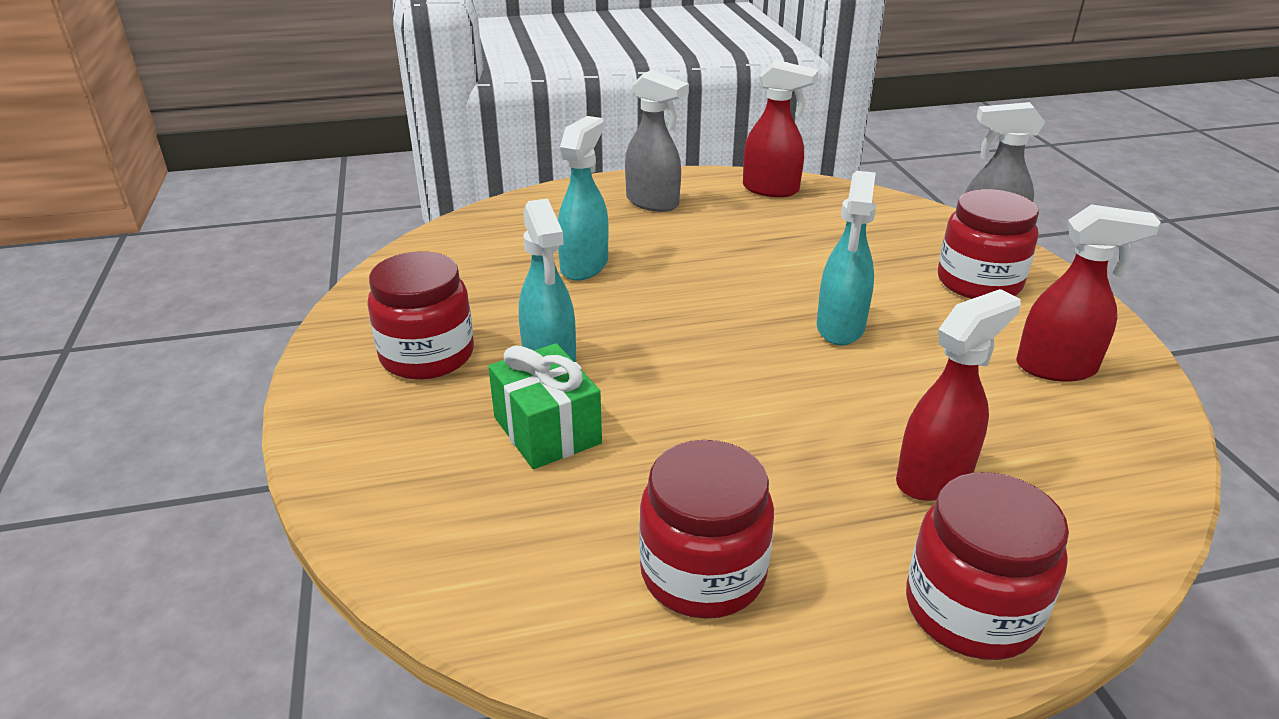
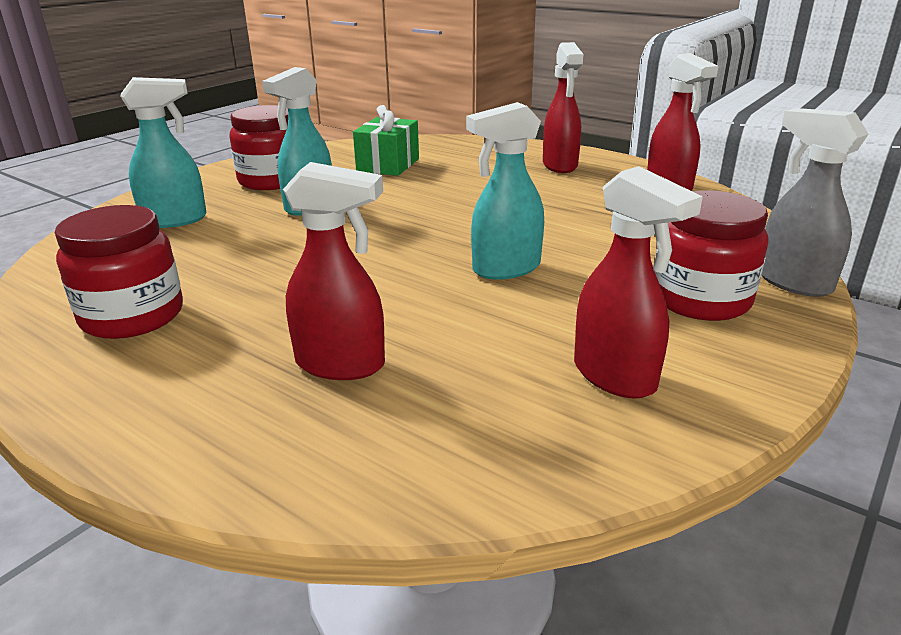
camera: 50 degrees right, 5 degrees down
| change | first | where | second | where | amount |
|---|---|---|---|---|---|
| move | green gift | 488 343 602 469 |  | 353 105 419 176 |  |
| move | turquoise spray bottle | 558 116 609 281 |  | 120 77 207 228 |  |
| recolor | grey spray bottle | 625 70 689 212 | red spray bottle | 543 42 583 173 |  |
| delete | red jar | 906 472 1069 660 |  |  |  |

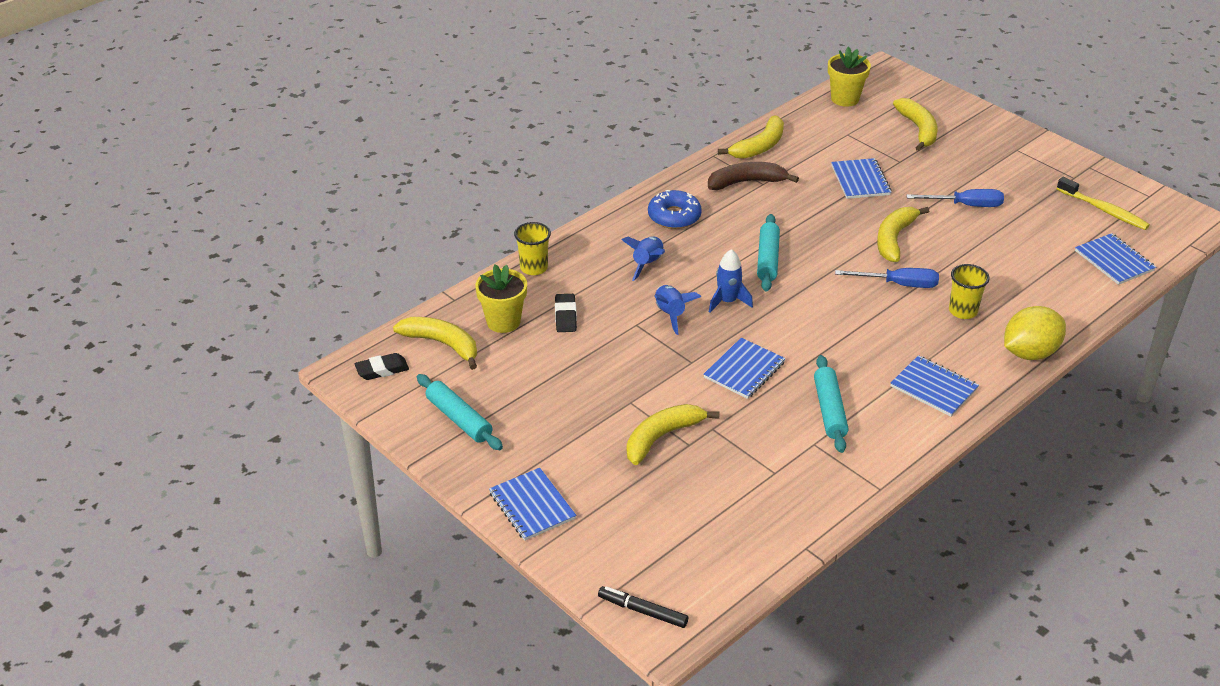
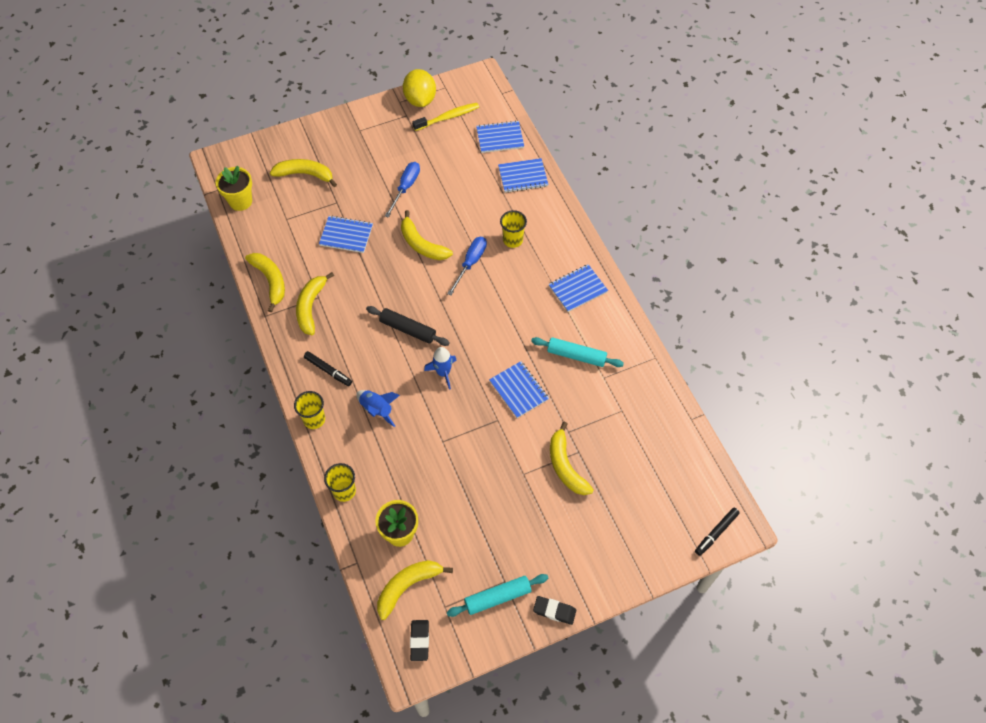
camera: 70 degrees left, 20 degrees up
| change | first | where | second | where | amount |
|---|---|---|---|---|---|
| move | blue notebook | 489 468 576 541 |  | 498 158 549 193 |  |
| move | black eraser | 555 294 577 332 |  | 533 596 576 625 |  |
| replace | blue donut | 648 190 702 229 | black marker | 304 351 352 386 |  |
| delete | blue rocket | 654 285 701 335 |  |  |  |
| recolor | brown banana | 708 162 799 190 | yellow banana | 296 272 334 335 |  |
| recolor | turquoise rolling pin | 757 214 780 291 | black rolling pin | 366 306 450 346 |  |
| move | yellow lemon | 1004 306 1066 360 |  | 403 69 436 107 |  |
| insert |  |  | yellow cup | 294 391 325 429 |  |

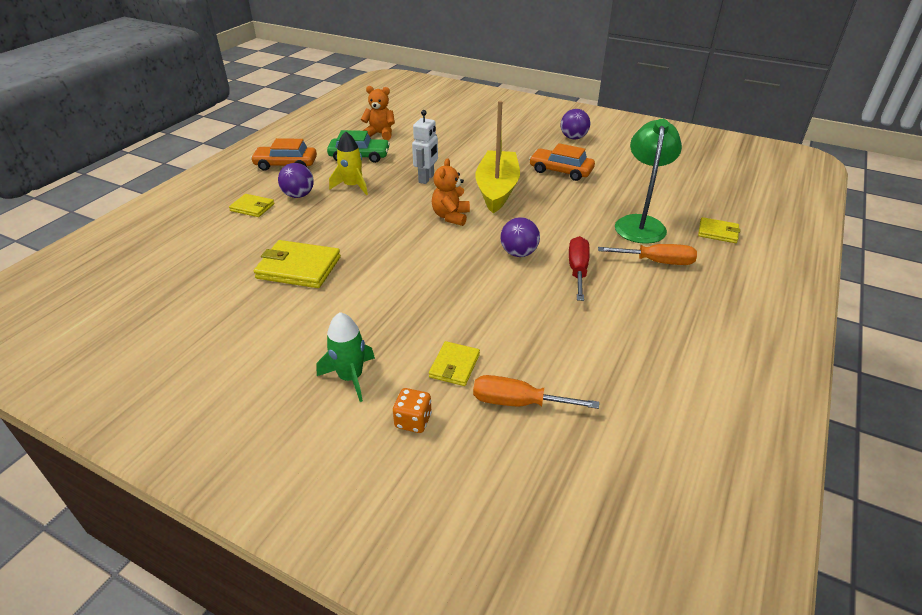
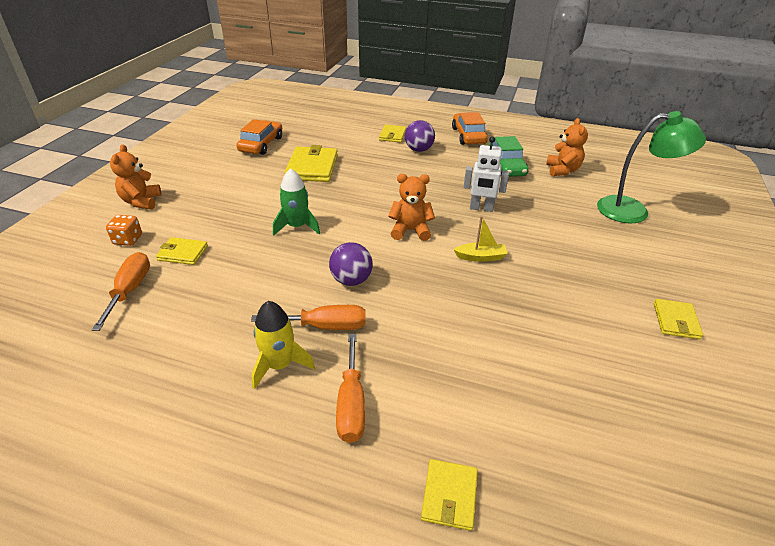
camera: 80 degrees right, 0 degrees up
| change | first | where | second | where | amount |
|---|---|---|---|---|---|
| move | green rocket | 316 312 375 402 |  | 273 168 320 236 |  |
| move | yellow rocket | 329 131 368 195 |  | 251 301 315 389 |  |
| resize | yellow boat | 475 101 520 213 |  | 453 216 508 262 | x0.44 |
| move | orange car | 529 143 595 181 |  | 236 119 282 155 |  |
| replace | purple ball | 561 109 590 139 | yellow wallet | 654 299 703 339 |  |
| recolor | red screwdriver | 569 236 590 301 | orange screwdriver | 251 305 366 330 |  |
| move | green lamp | 615 119 682 244 |  | 597 111 706 223 |  |
| insert |  |  | orange teddy bear | 110 144 162 210 |  |

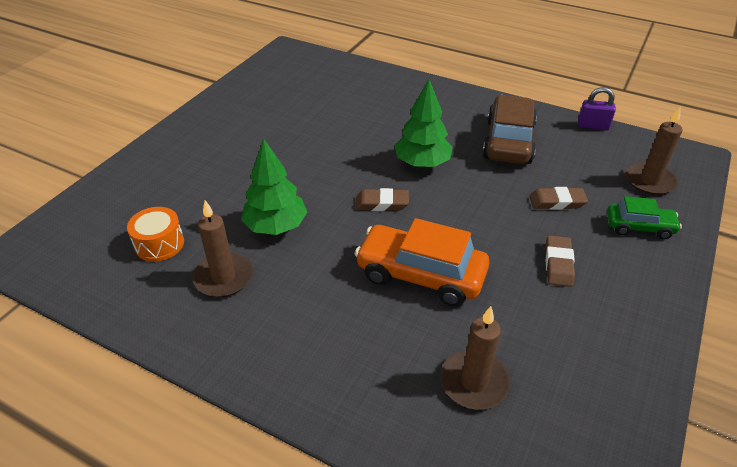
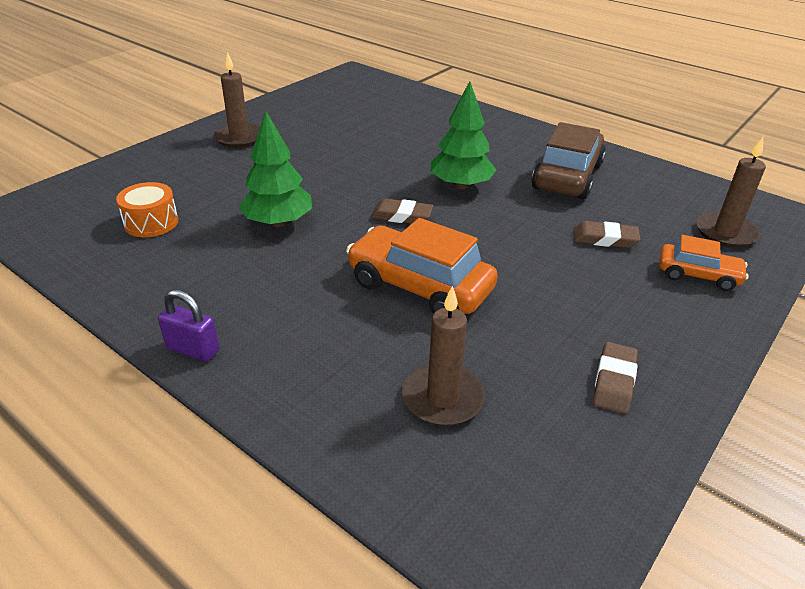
camera: 10 degrees right, 5 degrees down
| change | first | where | second | where | amount |
|---|---|---|---|---|---|
| move | brown candle | 193 200 253 297 |  | 214 52 260 148 |  |
| move | brown eraser | 545 235 575 287 |  | 593 342 638 414 |  |
| move | purple padlock | 578 87 616 131 |  | 158 290 219 362 |  |
| recolor | green car | 607 196 682 239 | orange car | 659 235 749 291 |  |

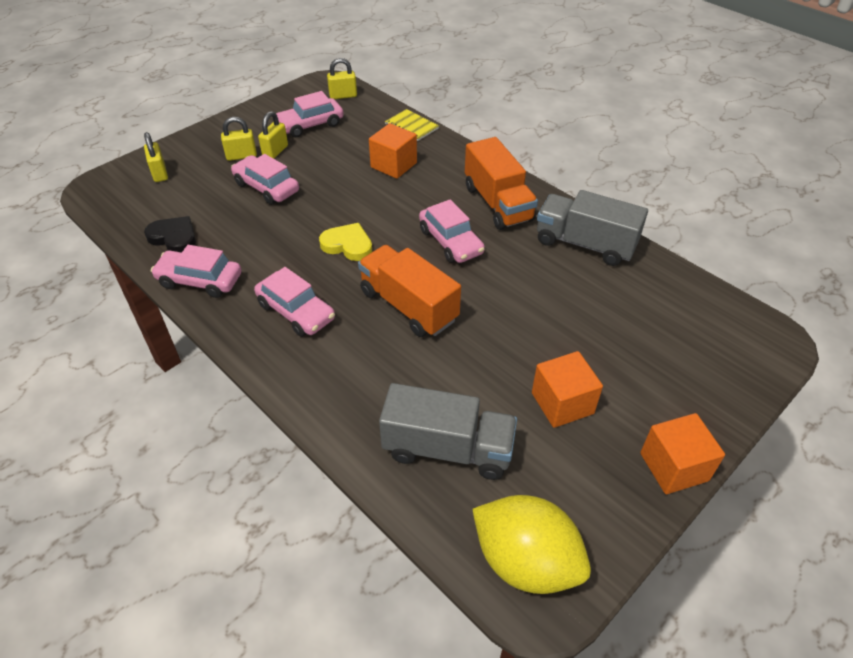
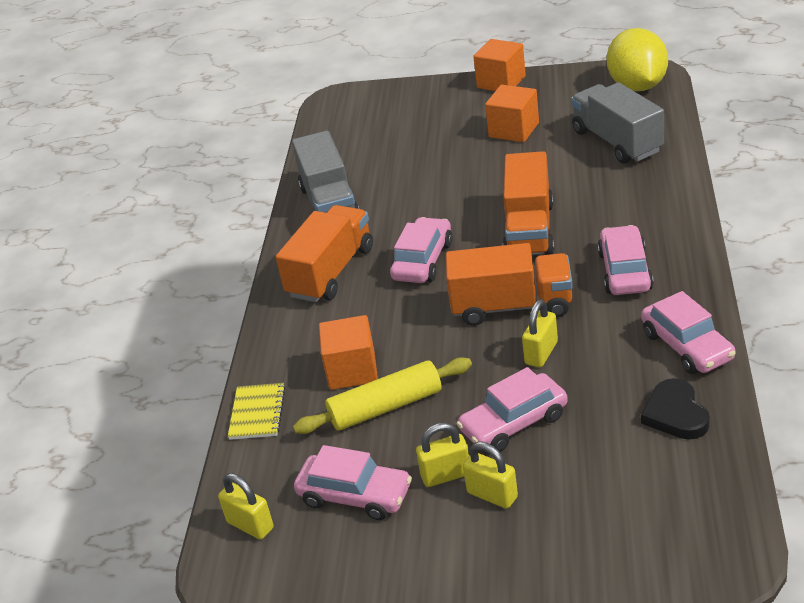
camera: 125 degrees left, 10 degrees down
| change | first | where | second | where | amount |
|---|---|---|---|---|---|
| move | yellow padlock | 144 132 168 182 |  | 522 299 558 367 |  |
| rotate | pink car | 231 154 299 205 |  | 457 367 568 452 | 60 degrees clockwise |
| replace | yellow heart | 319 223 372 261 | orange truck | 446 243 573 326 |  |
| insert |  |  | yellow rolling pin | 293 357 472 434 |  |

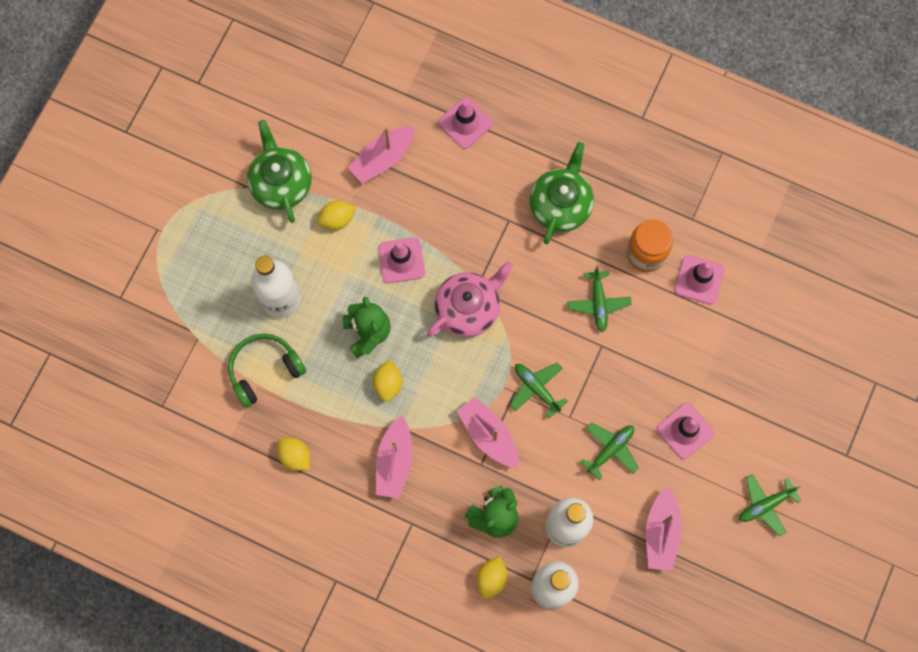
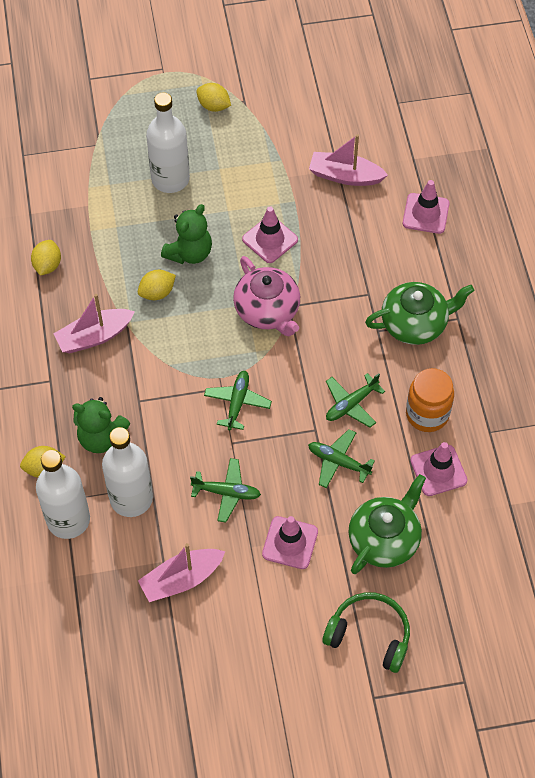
camera: 55 degrees right, 15 degrees down
| change | first | where | second | where | amount |
|---|---|---|---|---|---|
| move | green headphones | 228 333 306 408 |  | 322 592 410 673 |  |
| move | green teapot | 247 120 312 223 |  | 348 474 426 574 |  |
| move | yellow lemon | 317 200 356 230 |  | 196 83 231 112 |  |
| rotate | pink teapot | 427 261 513 337 |  | 233 256 300 336 | 45 degrees clockwise |
| delete | pink boat | 457 397 518 468 |  |  |  |
| move | green plane | 739 474 801 537 |  | 308 429 375 488 |  |

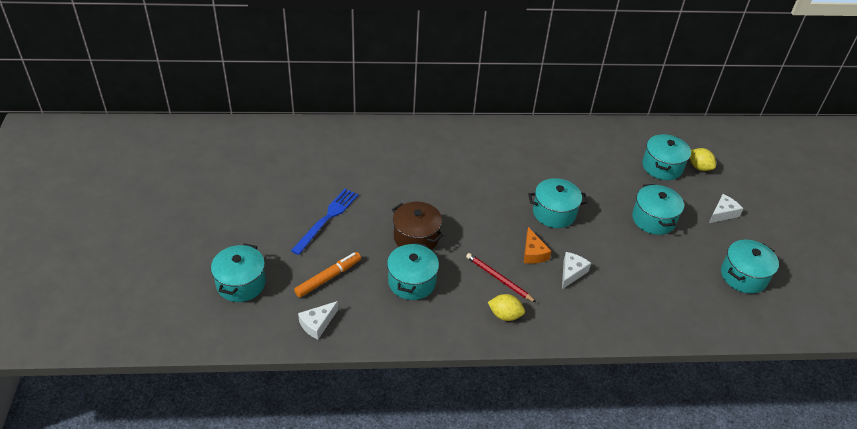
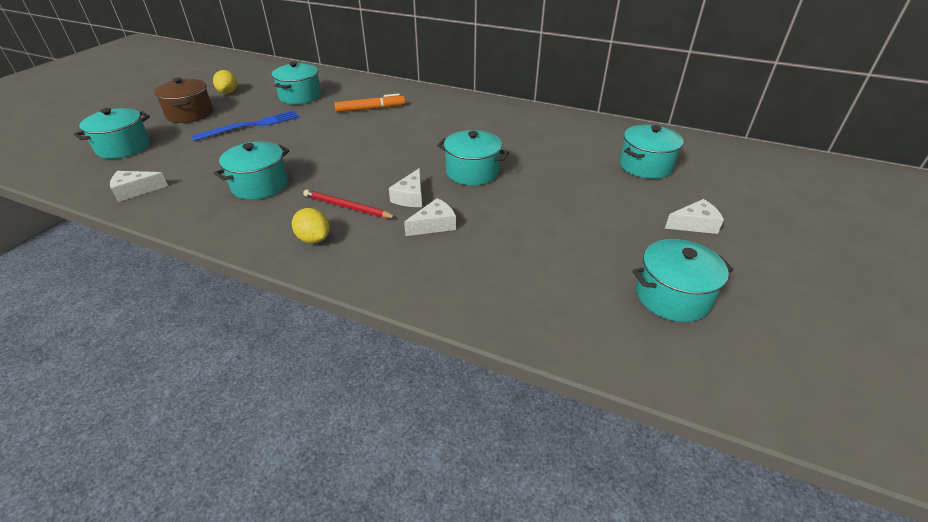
camera: 30 degrees right, 5 degrees down
| change | first | where | second | where | amount |
|---|---|---|---|---|---|
| move | orange marker | 294 252 361 298 |  | 334 93 405 113 |  |
| move | brown pot | 392 202 444 250 |  | 154 78 213 123 |  |
| rotate | red pencil | 466 253 537 303 |  | 303 189 397 218 | 45 degrees counterclockwise |
| recolor | orange cheese | 524 227 551 264 | white cheese | 389 168 422 207 |  |
| move | turquoise pot | 632 184 684 235 |  | 272 62 321 104 |  |
| move | yellow lemon | 690 148 716 171 |  | 213 70 237 94 |  |

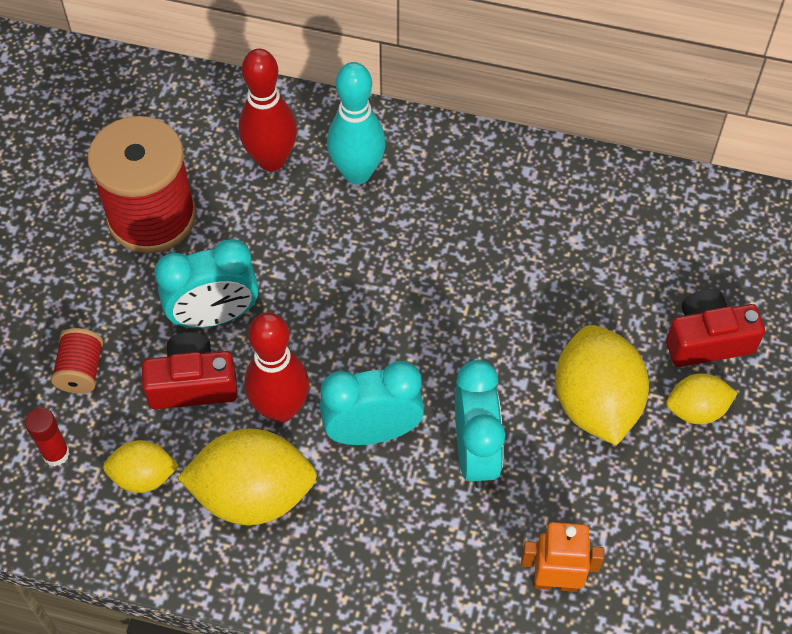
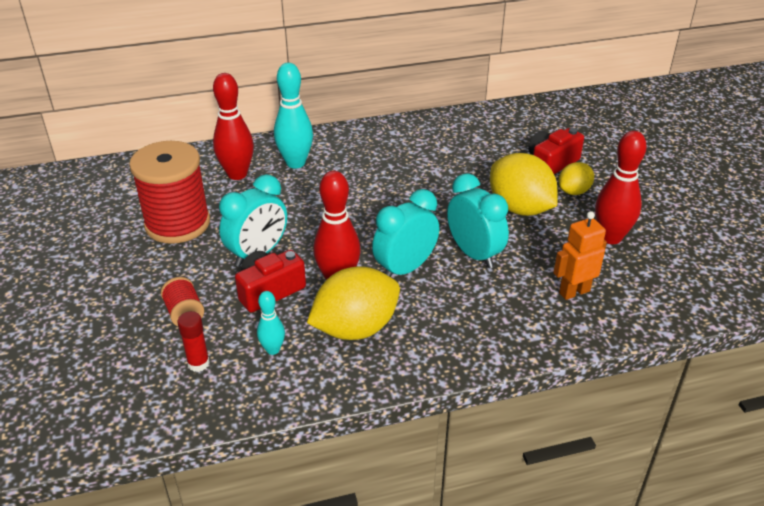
camera: 30 degrees left, 20 degrees down
| change | first | where | second | where | amount |
|---|---|---|---|---|---|
| replace | yellow lemon | 103 440 179 493 | turquoise bowling pin | 257 291 285 355 |  |
| insert |  |  | red bowling pin | 595 131 647 244 |  |

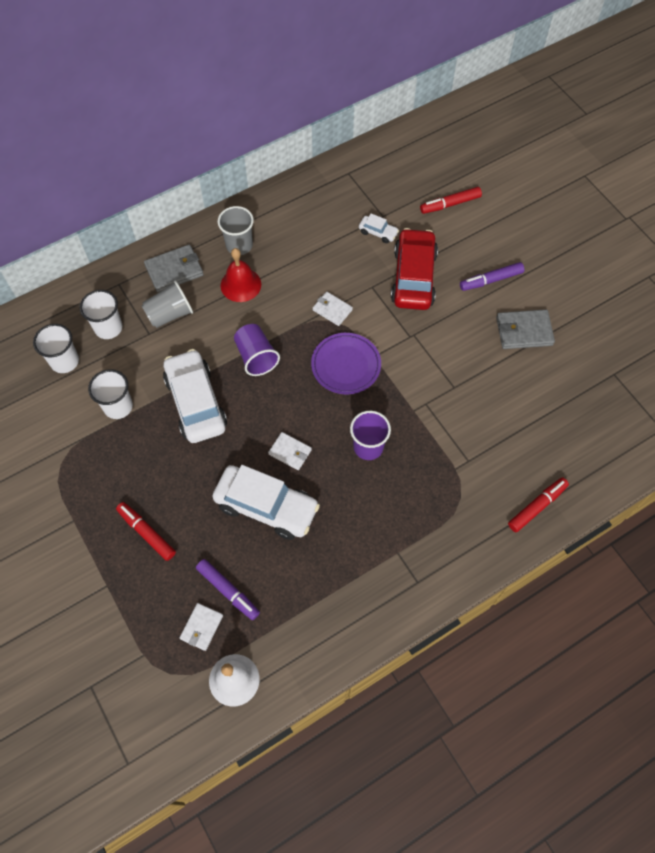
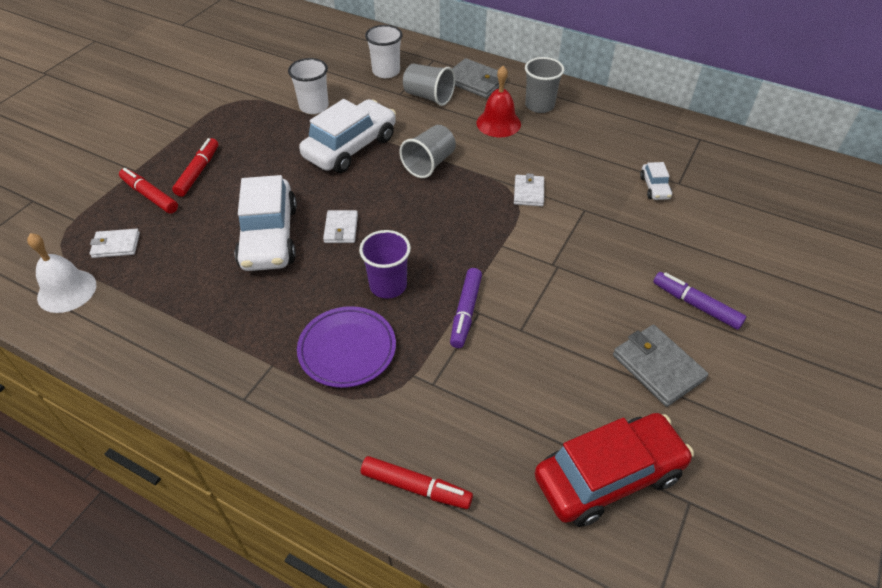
camera: 60 degrees right, 15 degrees down
| change | first | where | second | where | amount |
|---|---|---|---|---|---|
| delete | white cup | 33 324 79 373 |  |  |  |
| move | purple marker | 196 559 260 620 |  | 450 268 482 348 |  |
| recolor | purple cup | 234 324 280 376 | grey cup | 399 125 456 178 |  |
| move | purple plate | 311 333 381 394 |  | 297 306 396 388 |  |
| move | red car | 391 228 438 310 |  | 534 413 694 527 |  |
| move | red marker | 420 187 482 214 |  | 119 168 178 213 |  |

